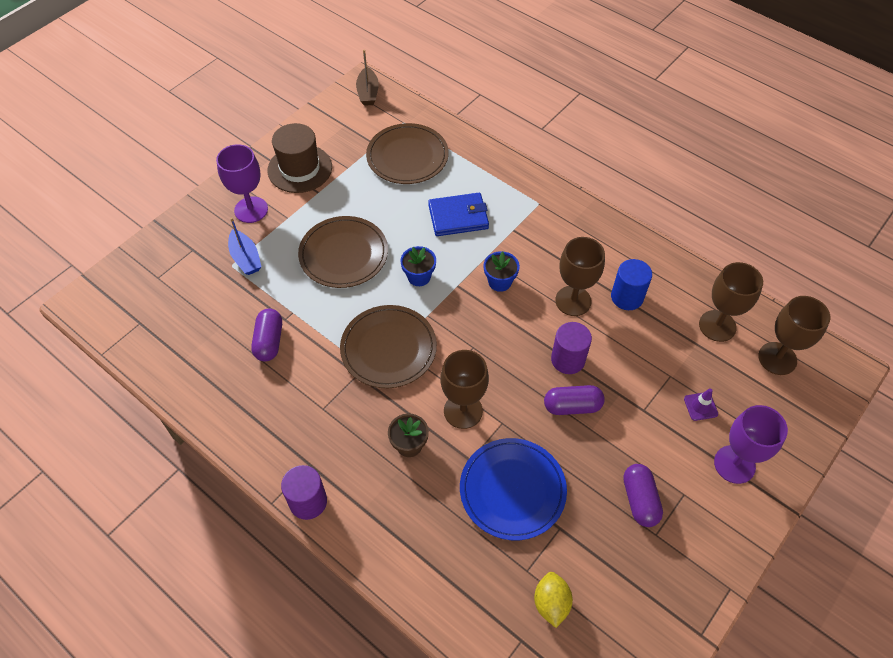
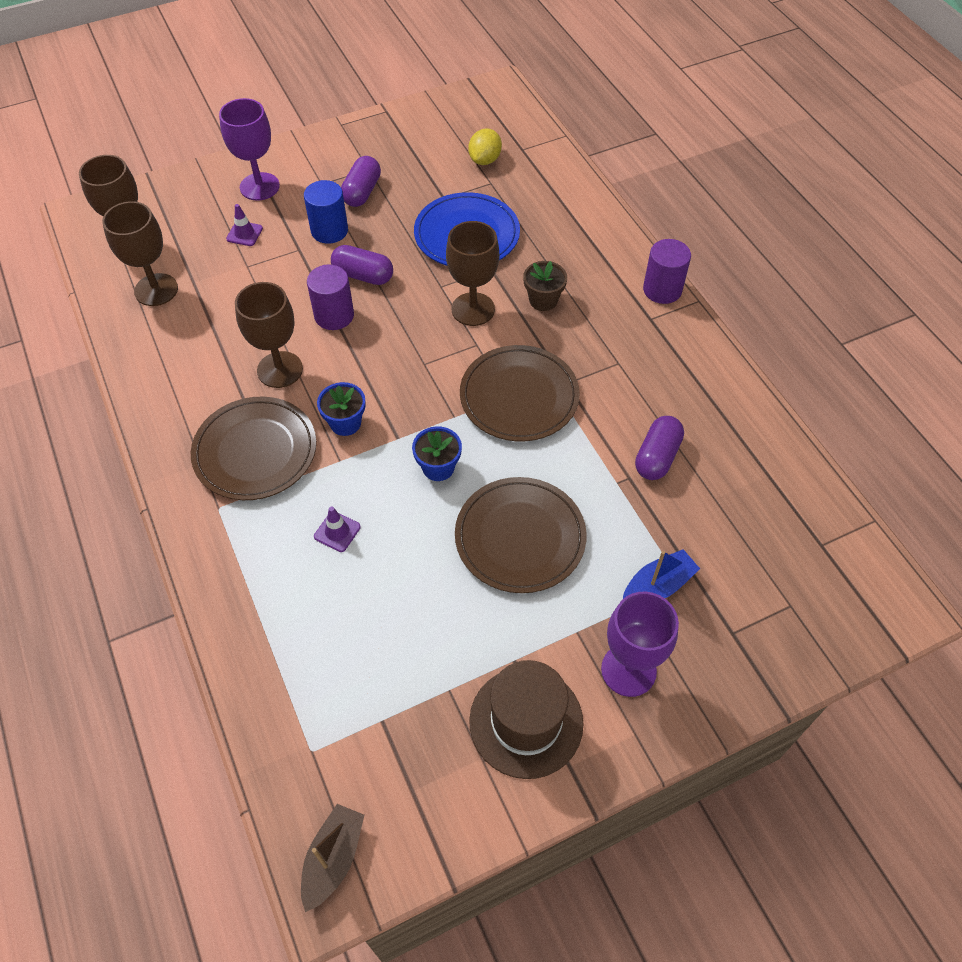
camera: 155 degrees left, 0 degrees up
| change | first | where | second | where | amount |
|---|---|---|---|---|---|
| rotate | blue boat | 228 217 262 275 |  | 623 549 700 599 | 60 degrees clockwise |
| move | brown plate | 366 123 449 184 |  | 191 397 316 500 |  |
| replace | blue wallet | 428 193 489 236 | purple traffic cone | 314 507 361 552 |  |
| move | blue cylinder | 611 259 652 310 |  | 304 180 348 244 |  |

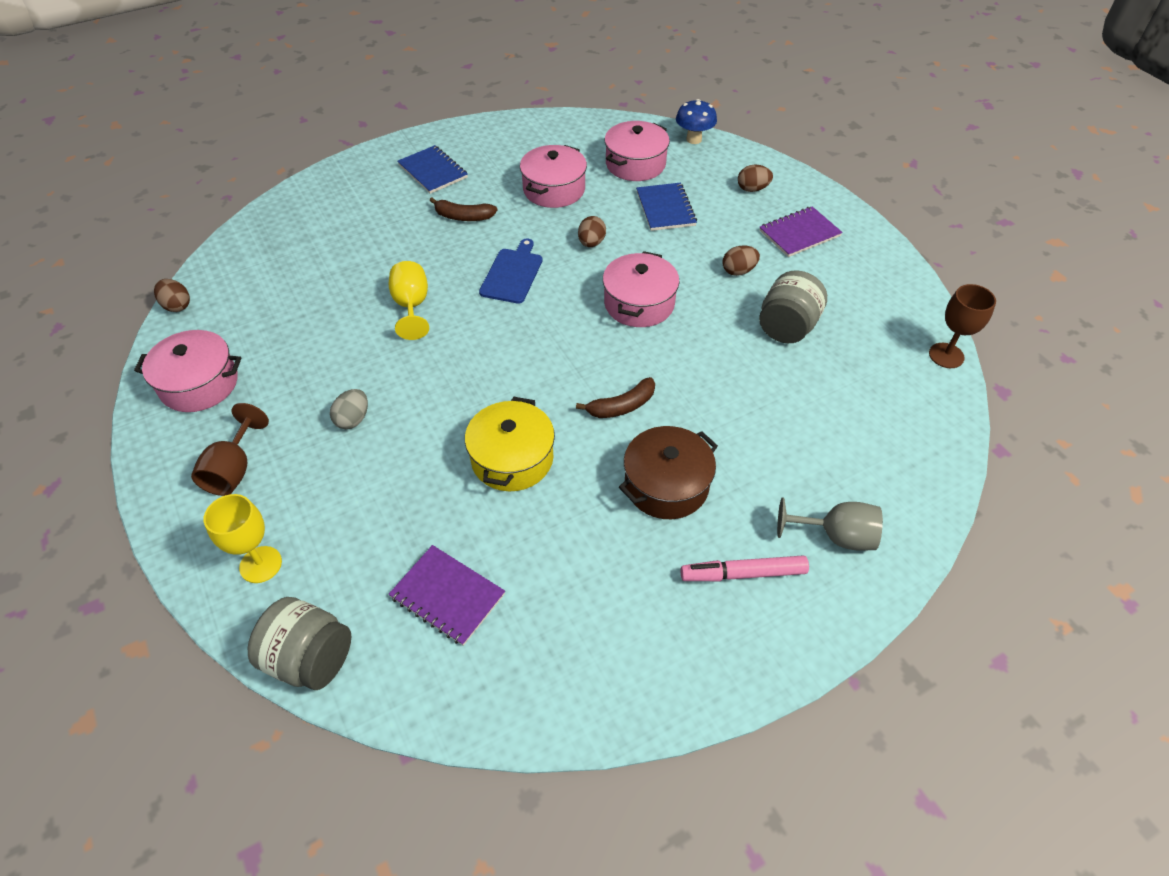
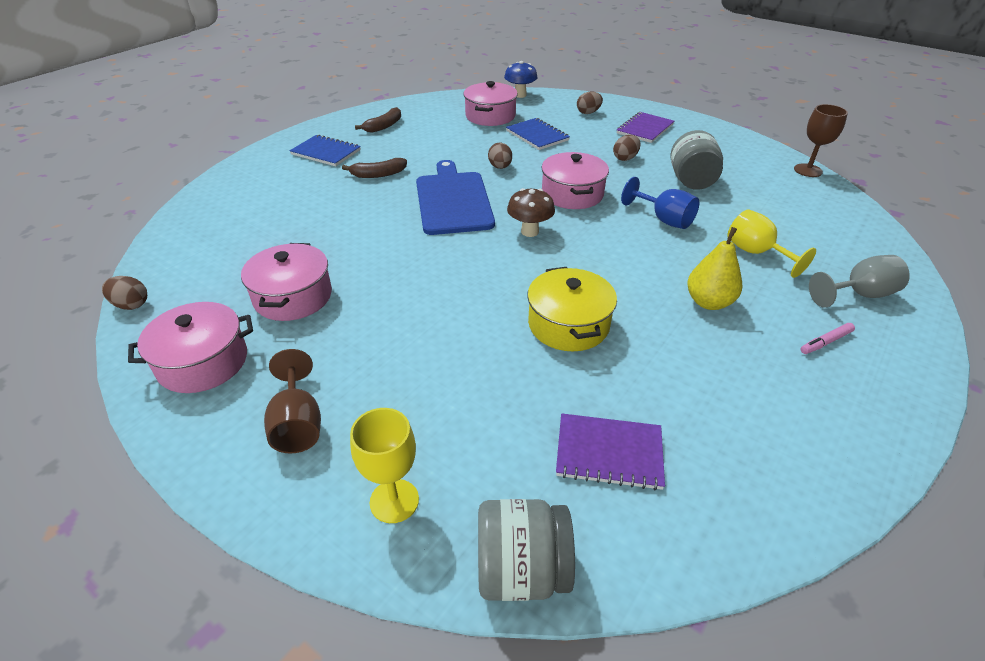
camera: 25 degrees left, 10 degrees down
| change | first | where | second | where | amount |
|---|---|---|---|---|---|
| delete | grey egg | 330 389 368 429 |  |  |  |
| move | yellow goblet | 389 261 429 340 |  | 727 209 816 278 |  |
| resize | blue cutting board | 479 239 543 304 |  | 416 160 495 235 | x1.62 |
| move | pink pot | 520 145 587 208 |  | 241 243 332 321 |  |
| move | brown banana | 576 377 655 418 |  | 355 107 401 133 |  |
| replace | brown pot | 619 426 718 519 | yellow pear | 687 227 742 310 |  |
| resize | pink marker | 680 556 809 581 |  | 801 323 855 354 | x0.60 |
| insert |  |  | brown mushroom | 507 188 555 237 |  |
| insert |  |  | blue goblet | 621 177 699 229 |  |

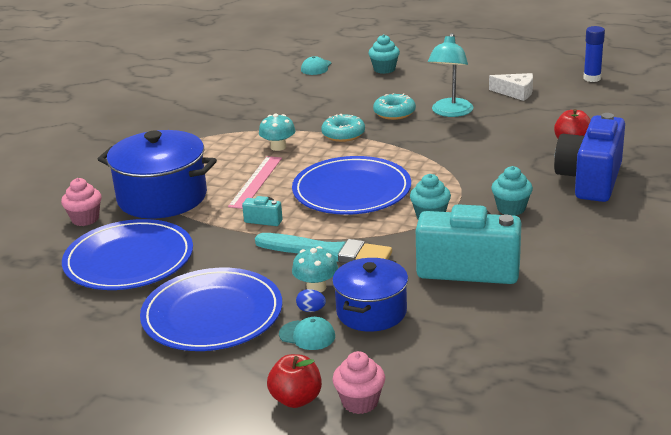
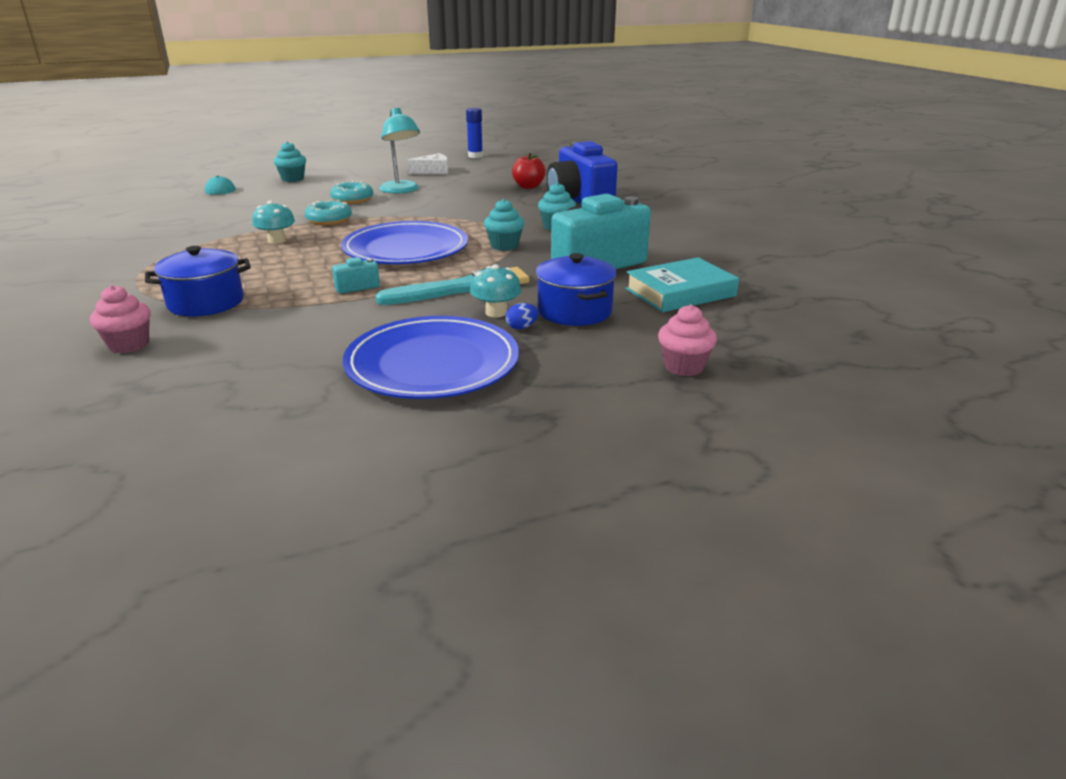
camera: 45 degrees left, 0 degrees up
| change | first | where | second | where | amount |
|---|---|---|---|---|---|
| delete | blue plate | 62 219 193 290 |  |  |  |
| resize | blue pot | 97 130 217 219 |  | 145 246 251 316 | x0.65 |
| delete | pink ruler | 228 156 282 209 |  |  |  |
| delete | red apple | 267 354 322 408 |  |  |  |
| delete | turquoise cap | 279 317 335 350 |  |  |  |
| insert |  |  | turquoise book | 626 257 739 312 |  |

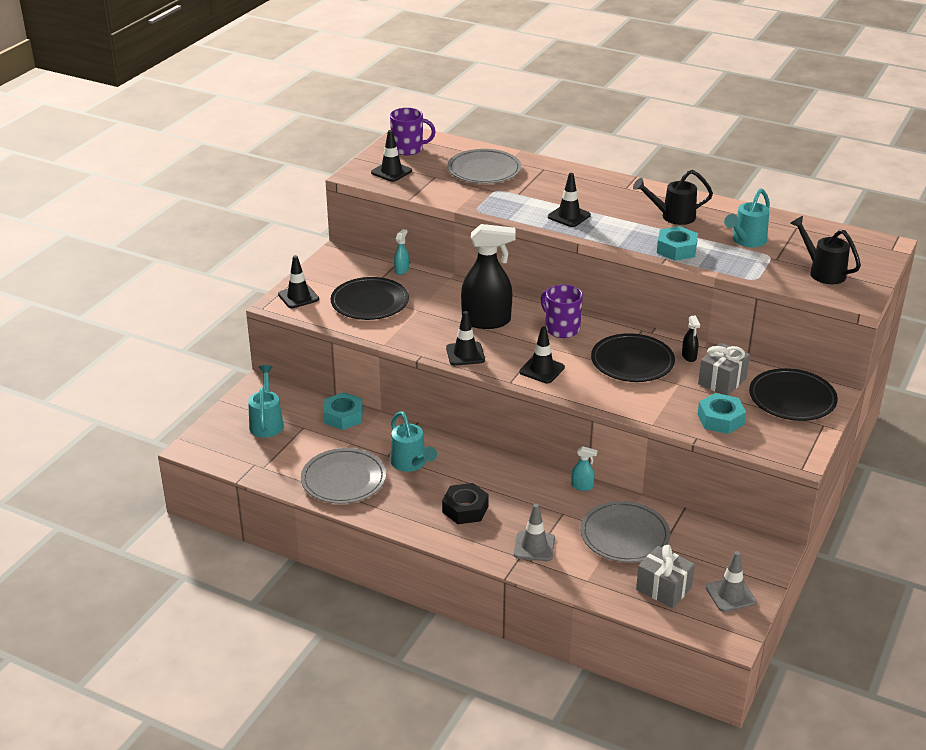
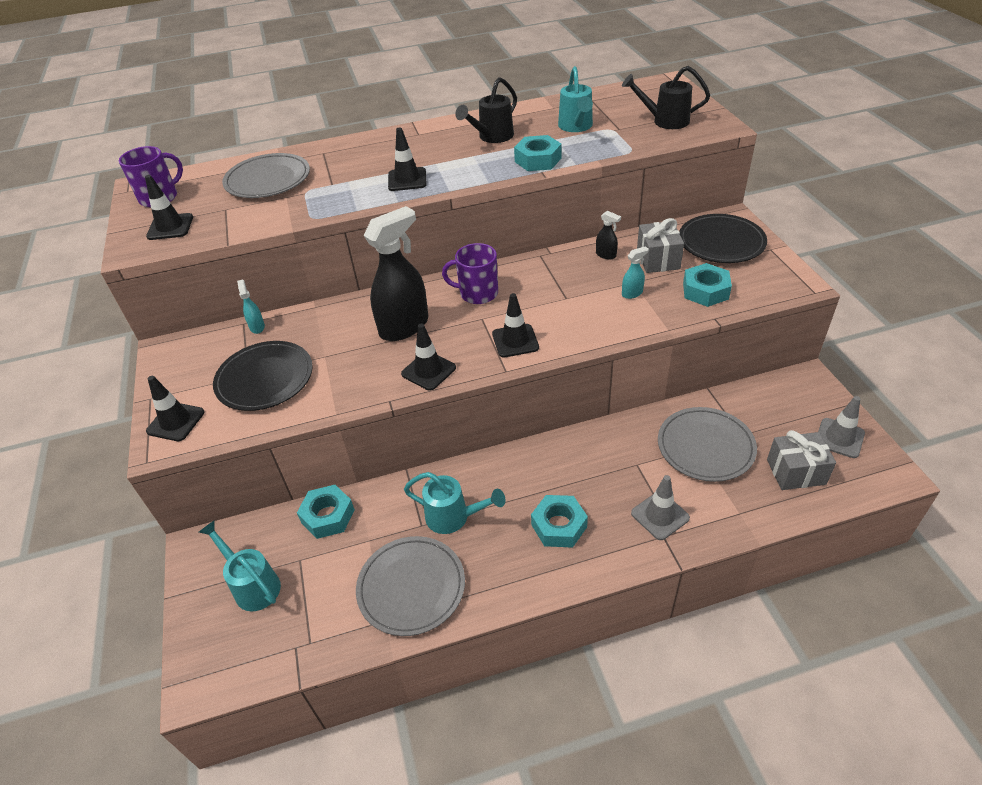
camera: 40 degrees left, 10 degrees up
| change | first | where | second | where | amount |
|---|---|---|---|---|---|
| recolor | black nut | 442 483 489 524 | turquoise nut | 531 495 588 548 |  |
| move | turquoise spray bottle | 571 446 598 491 |  | 622 246 649 299 |  |
| delete | black plate | 591 333 675 382 |  |  |  |

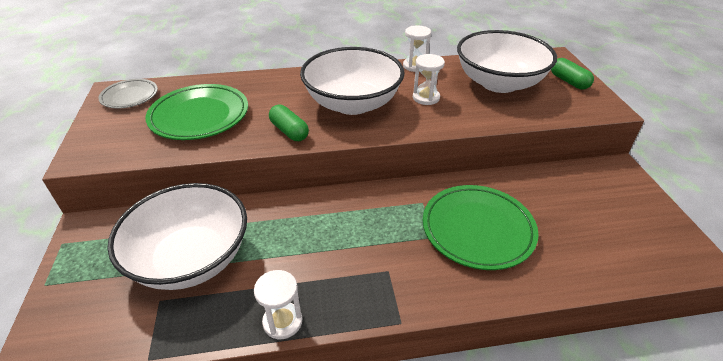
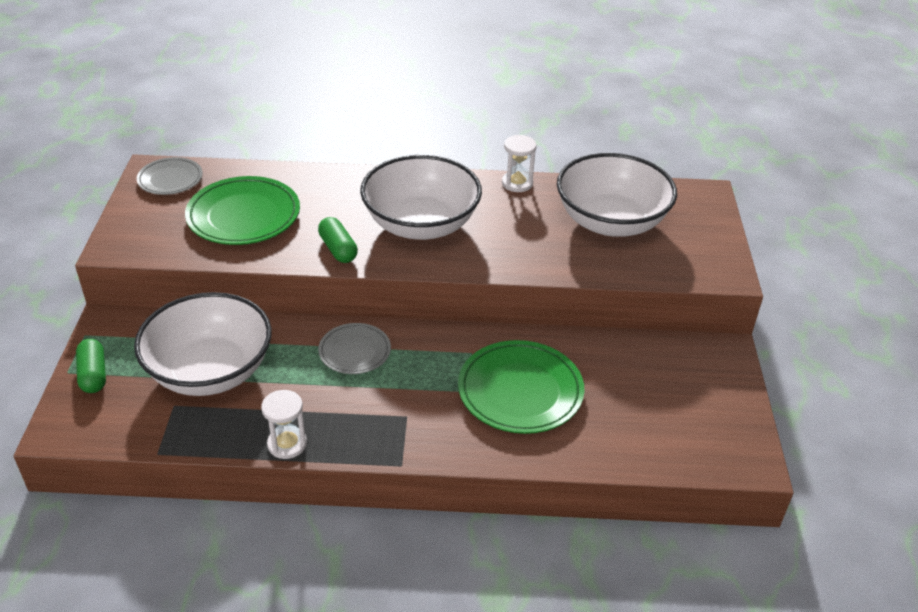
camera: 10 degrees right, 0 degrees up
| change | first | where | second | where | amount |
|---|---|---|---|---|---|
| delete | white hourglass | 413 54 445 105 |  |  |  |
| move | green capsule | 551 58 594 90 |  | 76 339 106 393 |  |
| insert |  |  | grey plate | 318 323 391 374 |  |

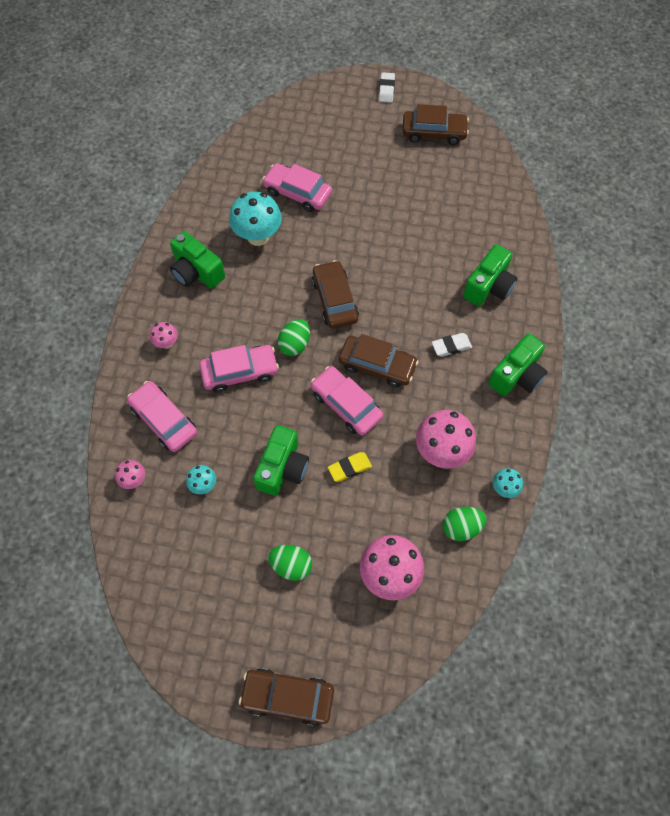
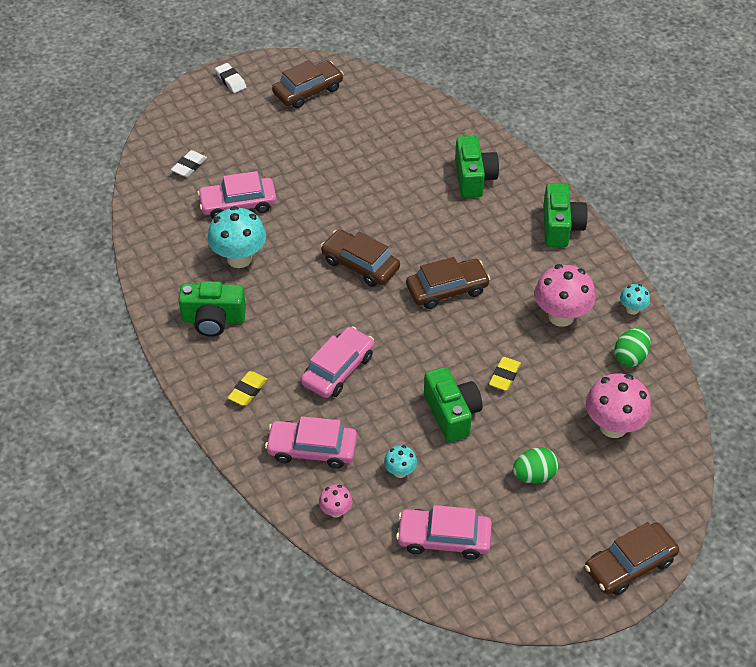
camera: 40 degrees left, 15 degrees down
| change | first | where | second | where | amount |
|---|---|---|---|---|---|
| replace | pink mushroom | 150 322 178 349 | yellow eraser | 228 371 267 406 |  |
| delete | green egg | 278 319 310 356 |  |  |  |
| move | pink car | 311 366 383 436 |  | 396 505 492 560 |  |
| move | white eraser | 432 333 472 357 |  | 171 150 207 177 |  |

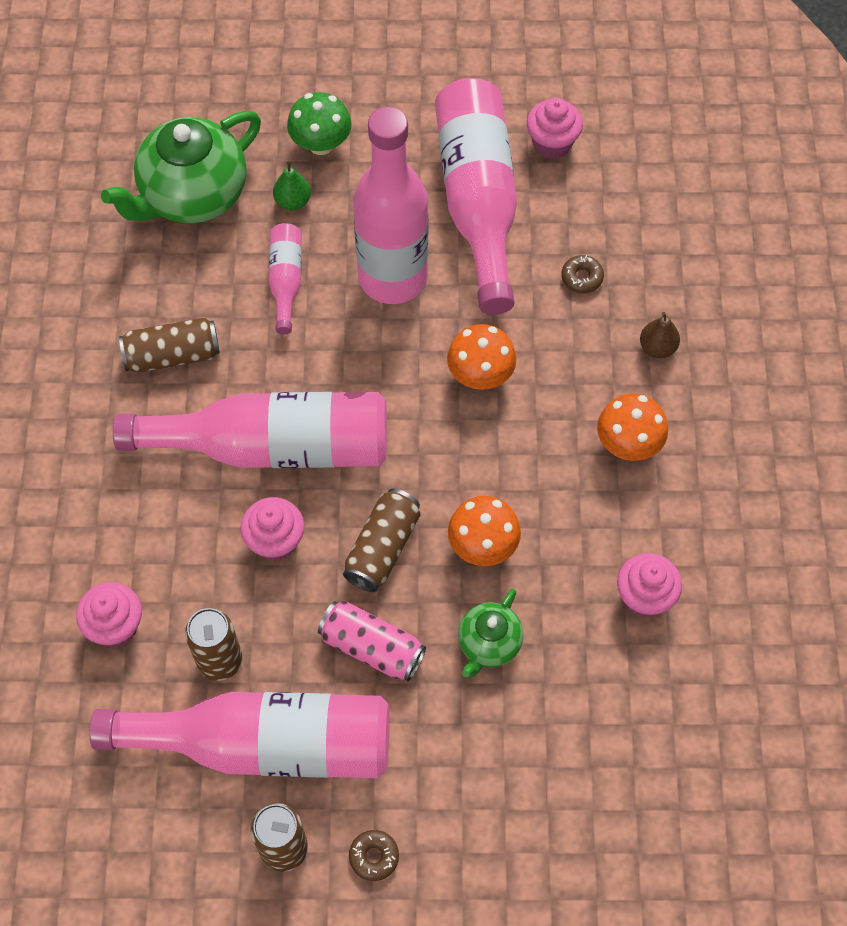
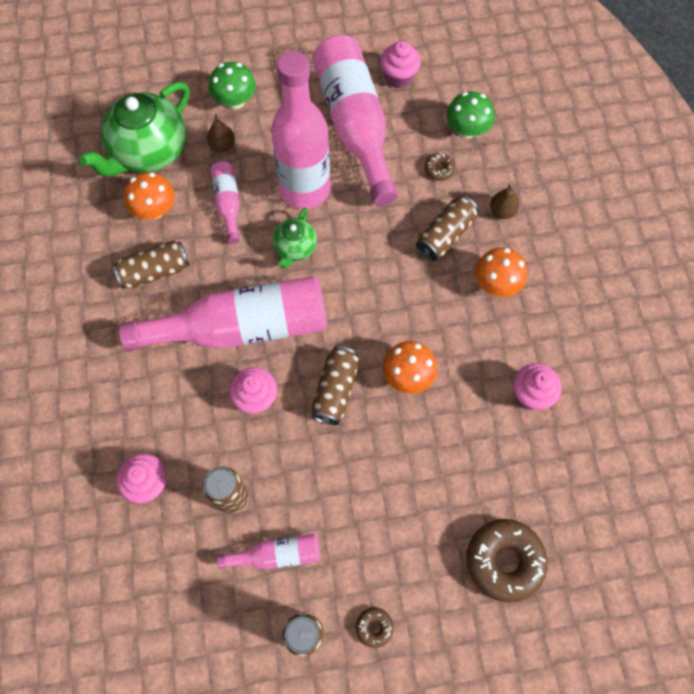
camera: 10 degrees left, 5 degrees up
| change | first | where | second | where | amount |
|---|---|---|---|---|---|
| resize | pink bottle | 89 692 389 778 |  | 217 534 320 570 | x0.46 |
| recolor | green pear | 273 161 311 211 | brown pear | 207 114 235 152 |  |
| delete | pink can | 318 601 426 681 |  |  |  |
| move | orange mushroom | 447 324 517 390 |  | 124 172 175 219 |  |
| move | green teapot | 458 589 524 677 |  | 273 208 317 269 |  |
| insert |  |  | brown can | 416 196 478 261 |  |
| insert |  |  | green mushroom | 447 91 494 139 |  |
| insert |  |  | brown donut | 466 519 548 602 |  |

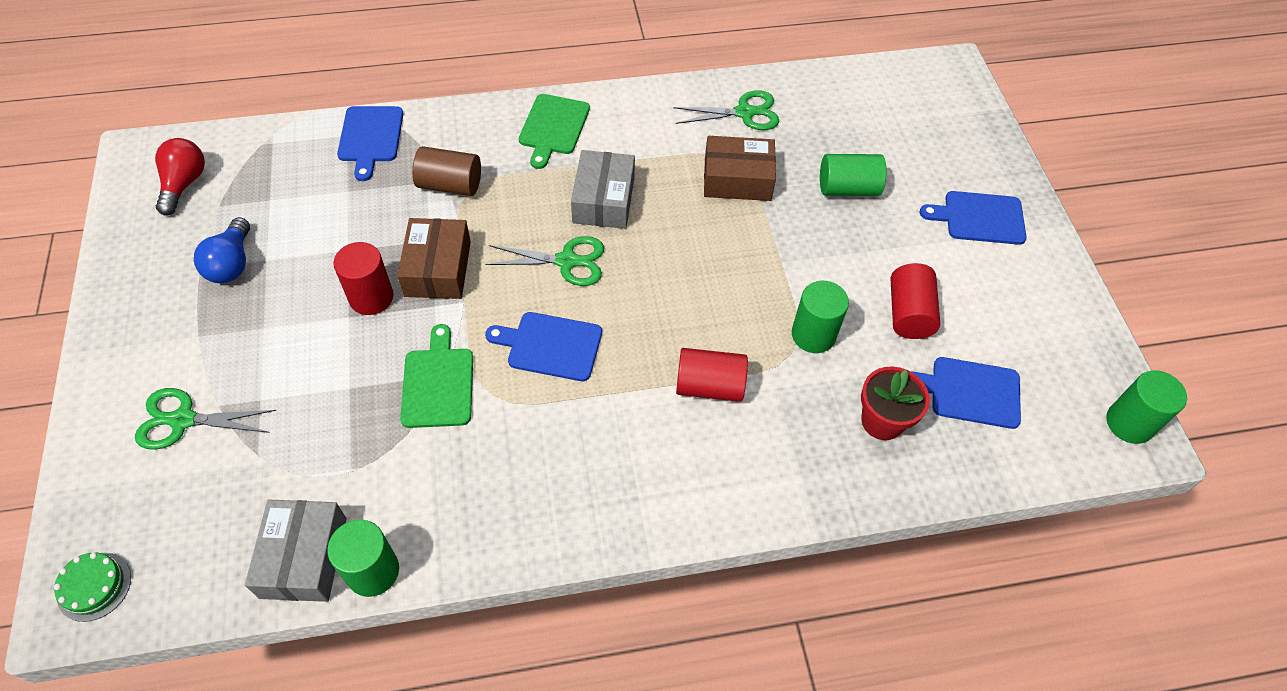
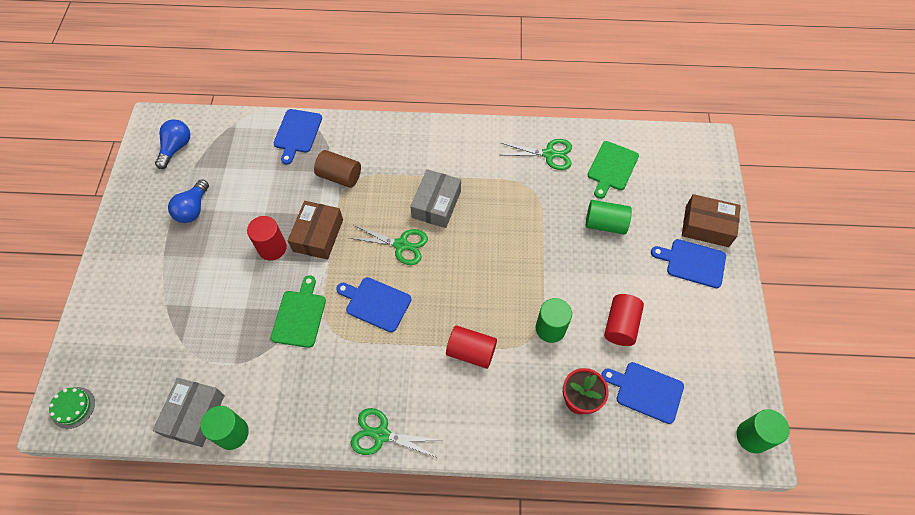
camera: 15 degrees right, 5 degrees up
| change | first | where | second | where | amount |
|---|---|---|---|---|---|
| move | green scissors | 135 388 276 450 |  | 351 408 443 458 |  |
| recolor | red light bulb | 155 138 205 216 | blue light bulb | 155 119 190 169 |  |
| move | green cutting board | 519 94 590 169 |  | 588 141 639 199 |  |
| move | brown box | 704 136 776 201 |  | 682 194 741 247 |  |

